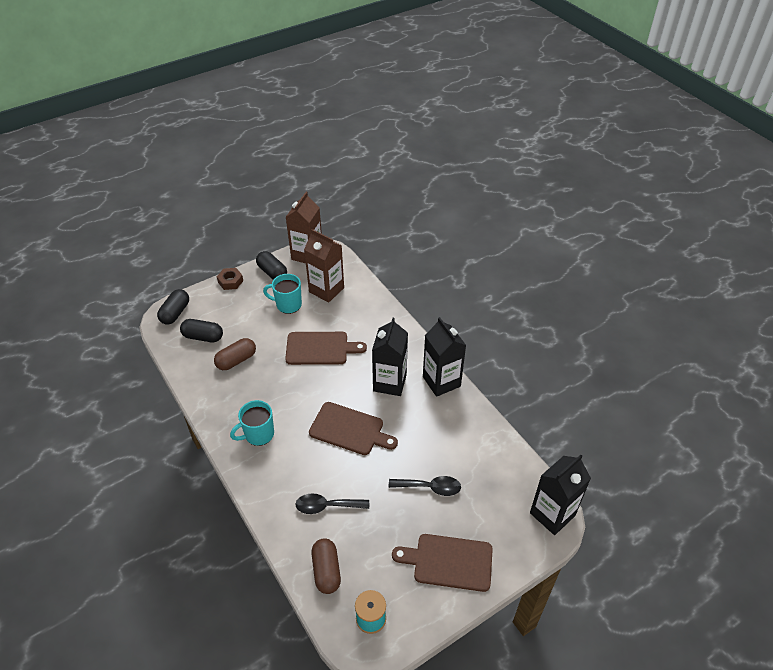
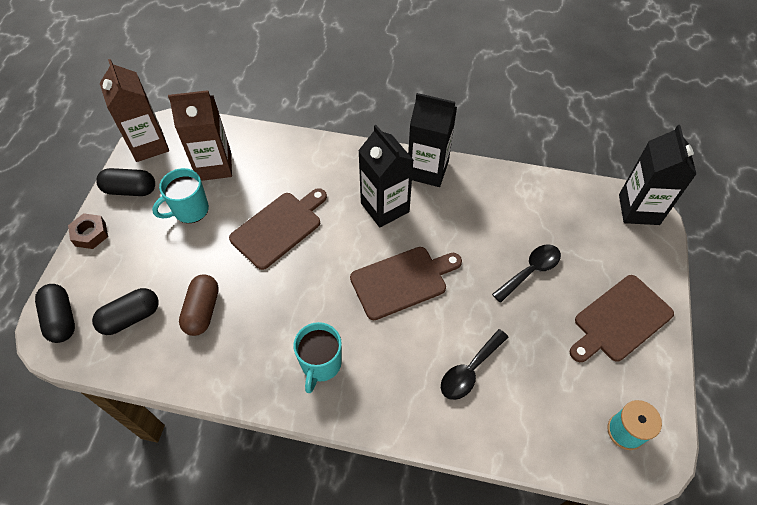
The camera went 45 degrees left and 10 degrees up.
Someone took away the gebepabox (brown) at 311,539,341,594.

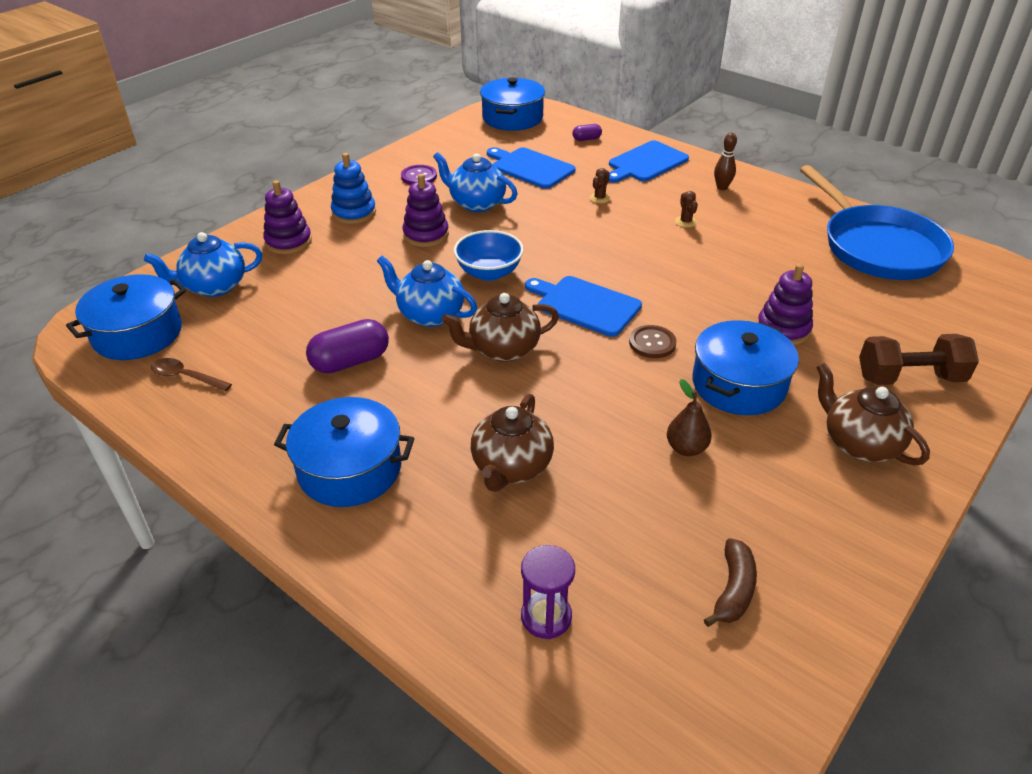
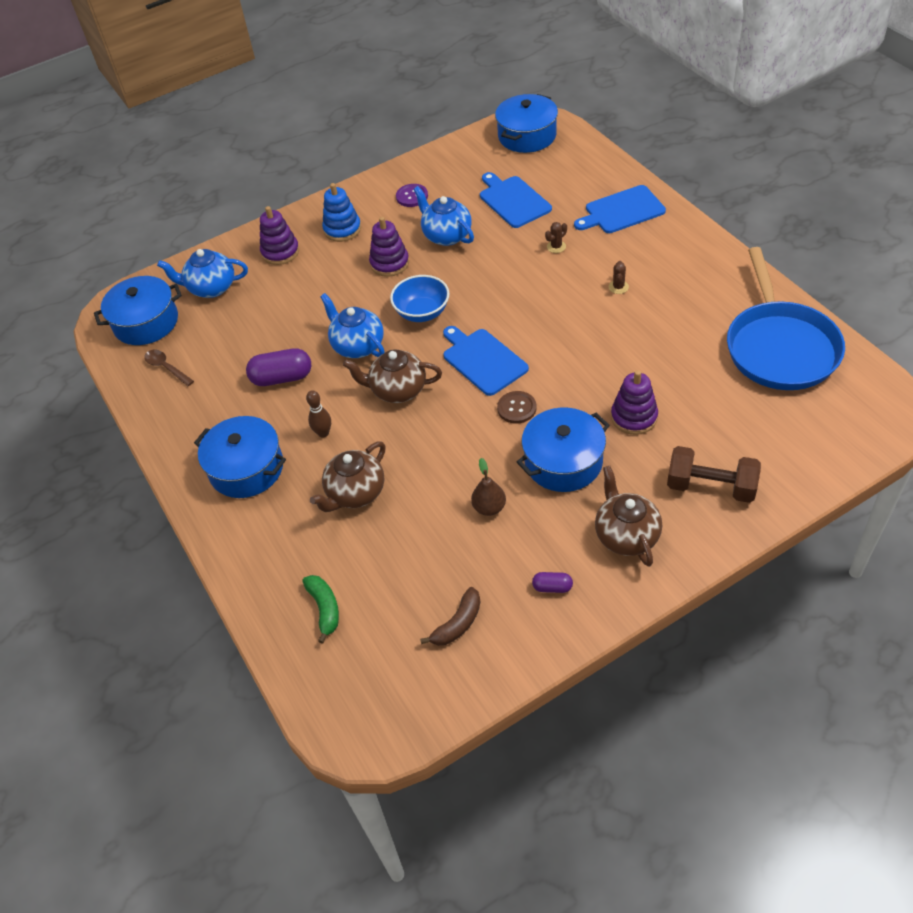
The camera went 25 degrees right and 10 degrees up.
Someone swapped the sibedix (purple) at 521,545,575,639 for the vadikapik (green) at 302,575,339,644.
Someone carried the gebepabox (purple) from 572,124,602,141 to 532,572,573,593.
Someone carried the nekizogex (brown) from 714,133,737,190 to 306,390,331,438.

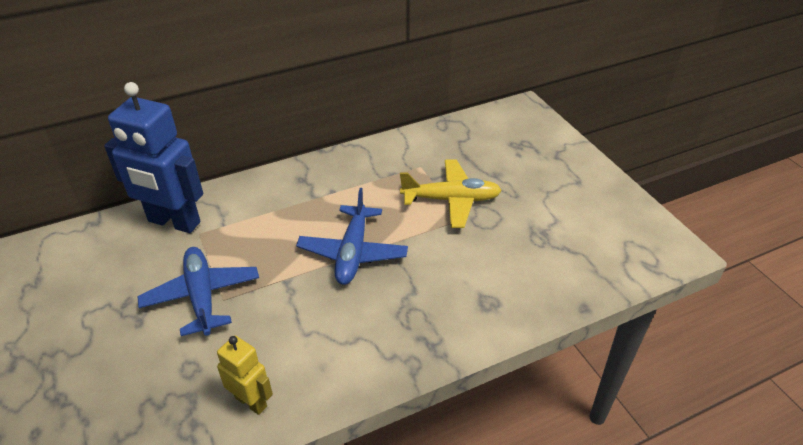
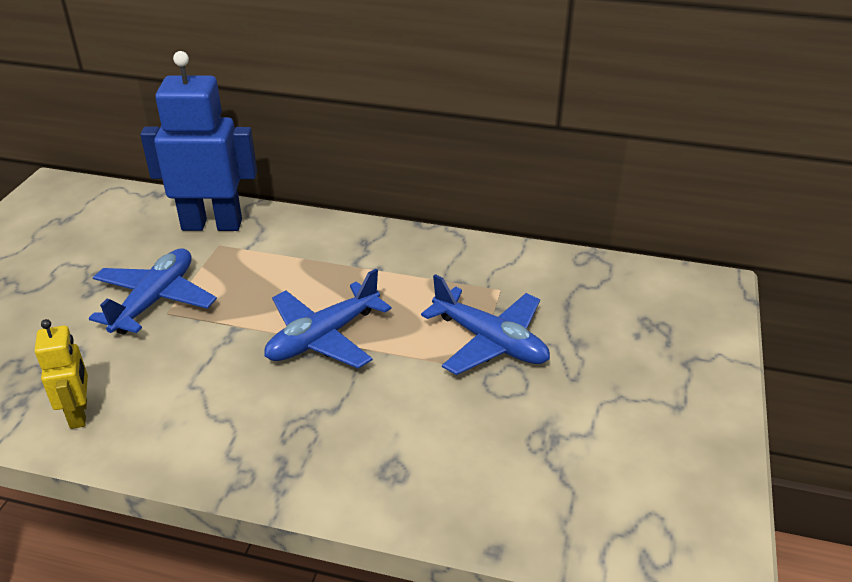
The camera went 40 degrees right and 5 degrees down.
Someone rotated the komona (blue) at 104,82,203,233 by 120 degrees clockwise.
Someone repainted the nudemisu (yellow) at 400,160,502,228, which became the nudemisu (blue) at 421,274,550,375.

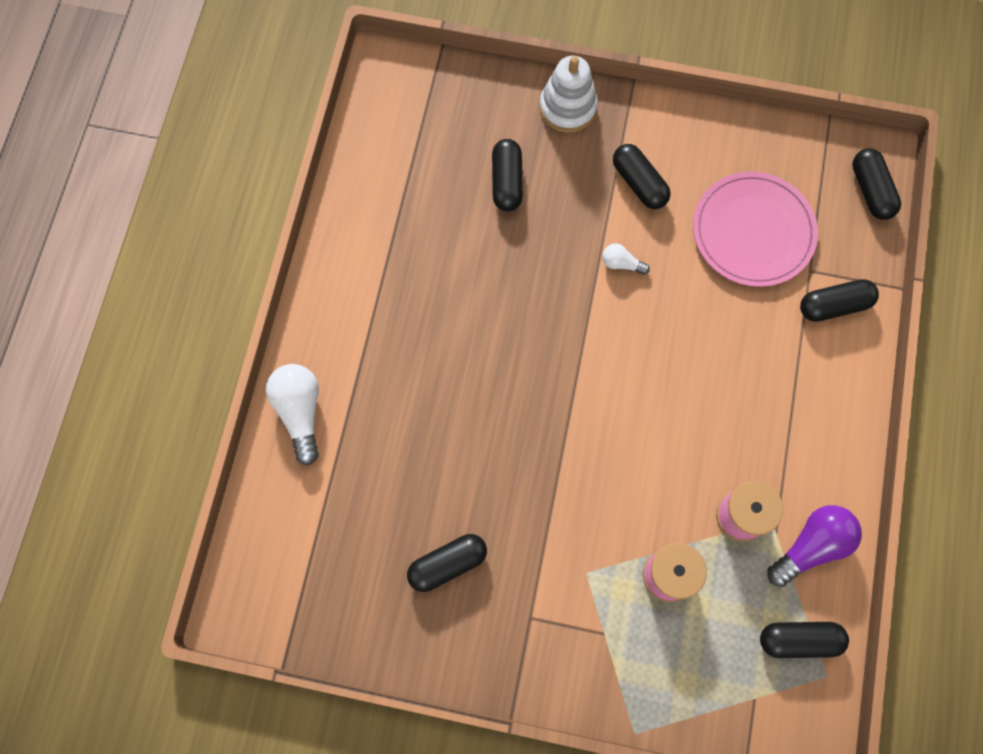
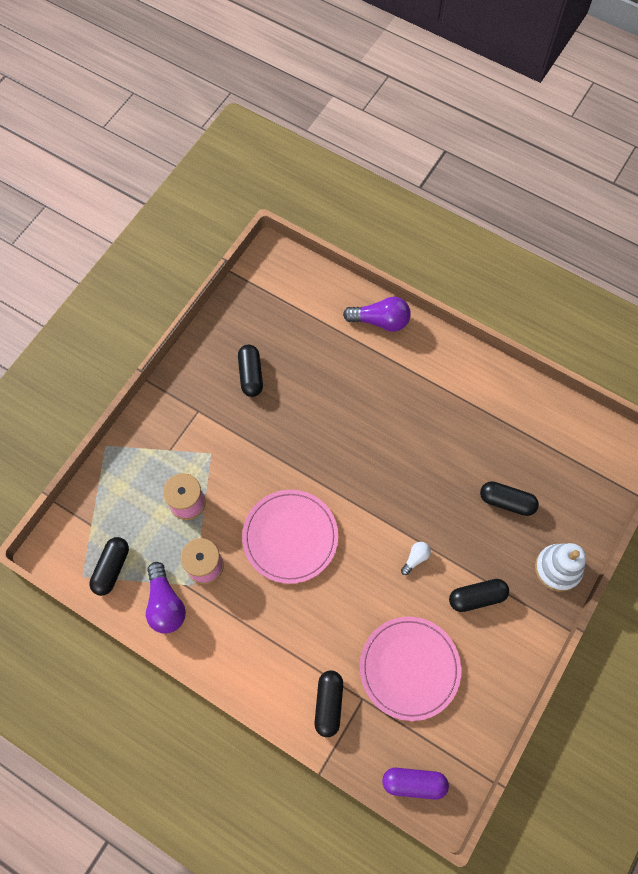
The camera went 110 degrees right and 5 degrees down.
Someone repainted the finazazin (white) at 266,364,319,465, which became the finazazin (purple) at 343,297,411,332.
Someone repainted the gebepabox (black) at 852,148,901,220, which became the gebepabox (purple) at 382,768,449,800.
Someone put down the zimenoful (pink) at 242,490,338,584.

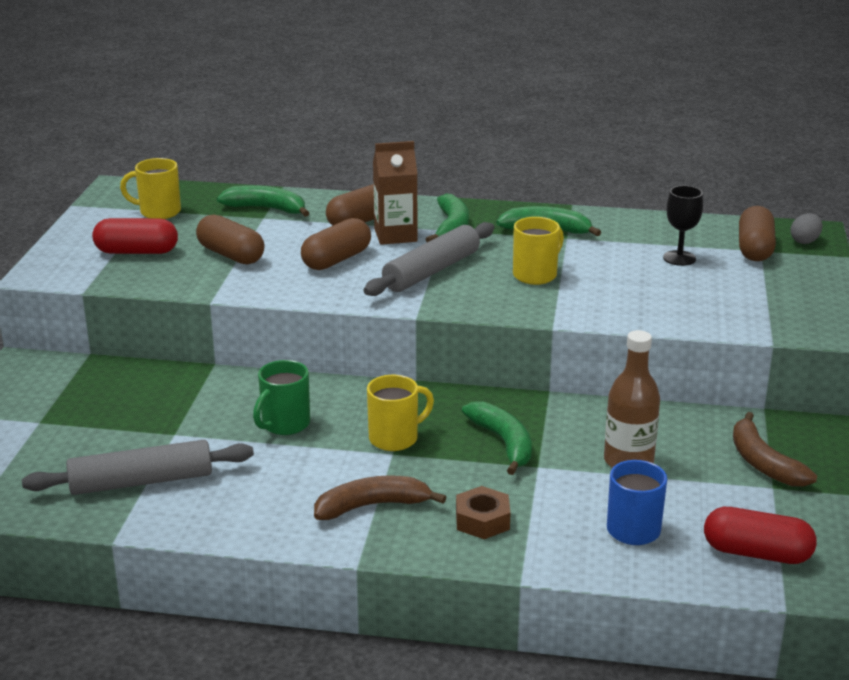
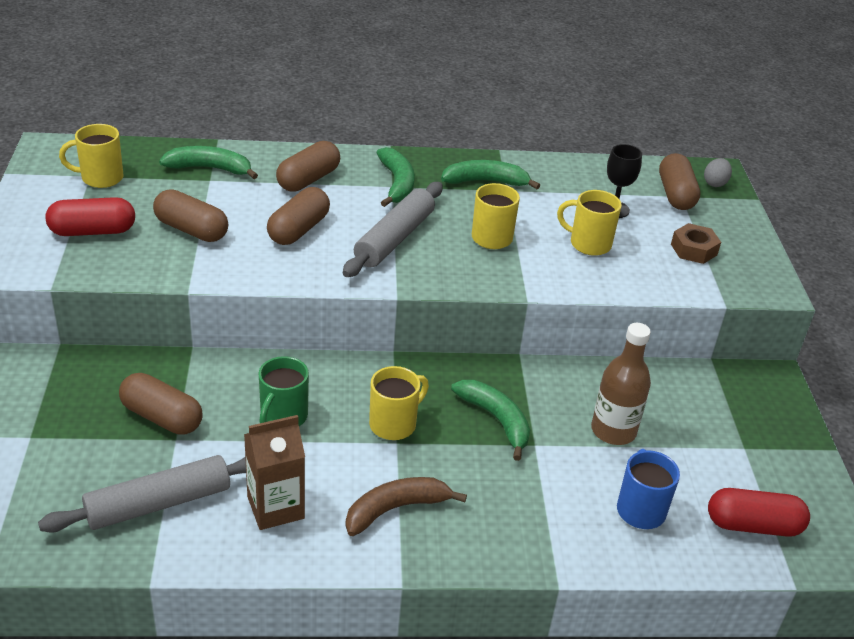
The camera went 15 degrees left and 10 degrees up.
Someone carried the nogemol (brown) from 373,141,417,245 to 244,415,305,530.
Someone carried the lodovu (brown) from 456,486,511,539 to 671,223,721,264.
Someone took away the vadikapik (brown) at 733,412,817,487.
Someone put down the gebepabox (brown) at 119,373,203,435.
Someone put down the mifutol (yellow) at 557,190,622,256.

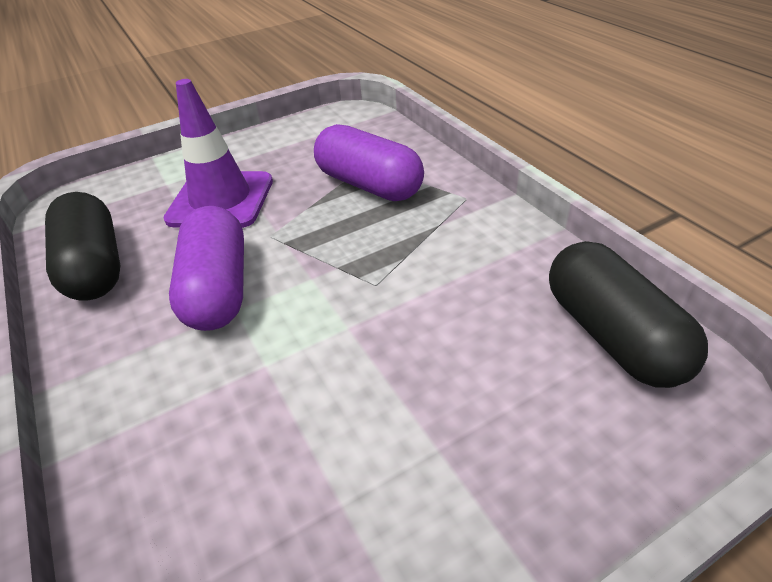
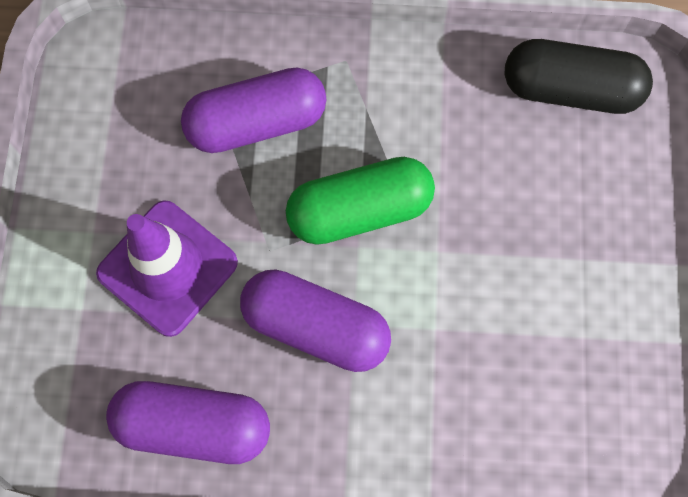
The camera went 60 degrees left and 30 degrees up.
Someone repainted the gebepabox (black) at 45,192,120,301, which became the gebepabox (purple) at 106,381,270,464.
Someone put down the gebepabox (green) at 286,157,435,245.

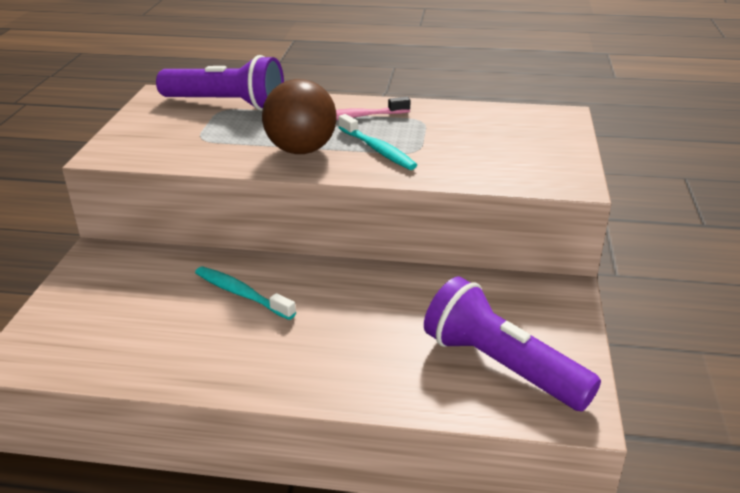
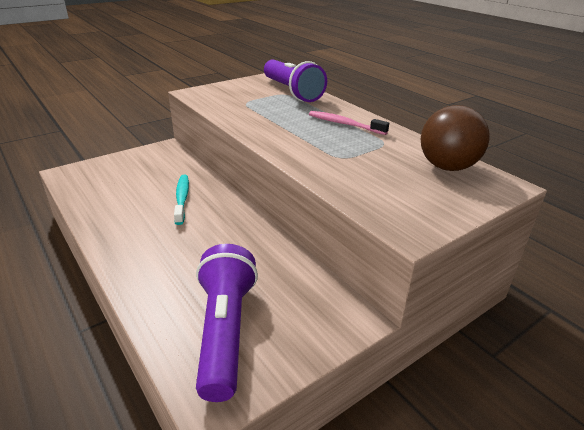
The camera went 45 degrees right and 0 degrees up.
Someone carried the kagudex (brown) from 262,79,336,154 to 421,105,490,171.
Someone took away the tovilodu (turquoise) at 338,114,417,170.

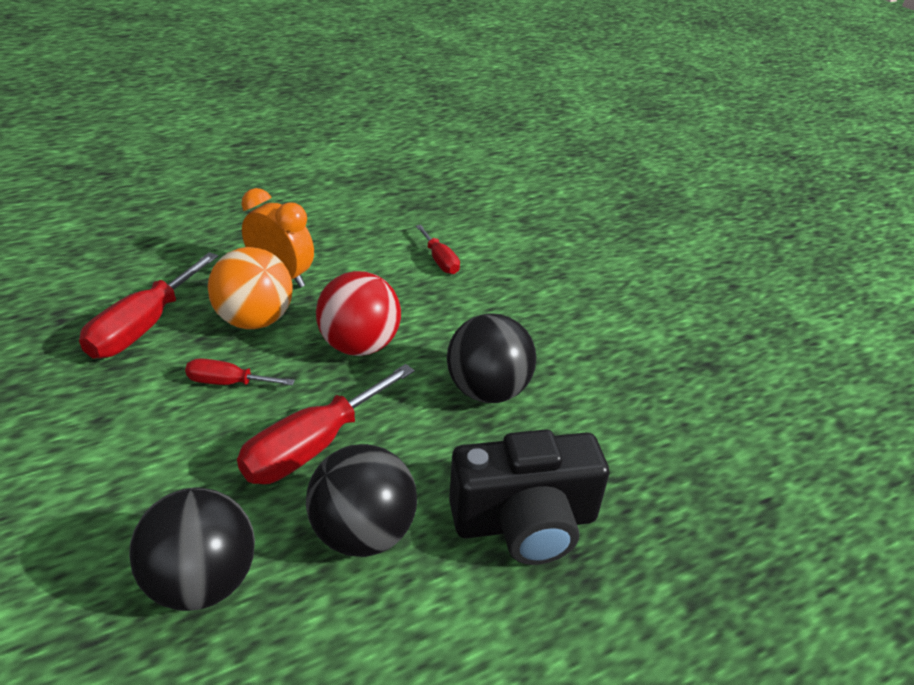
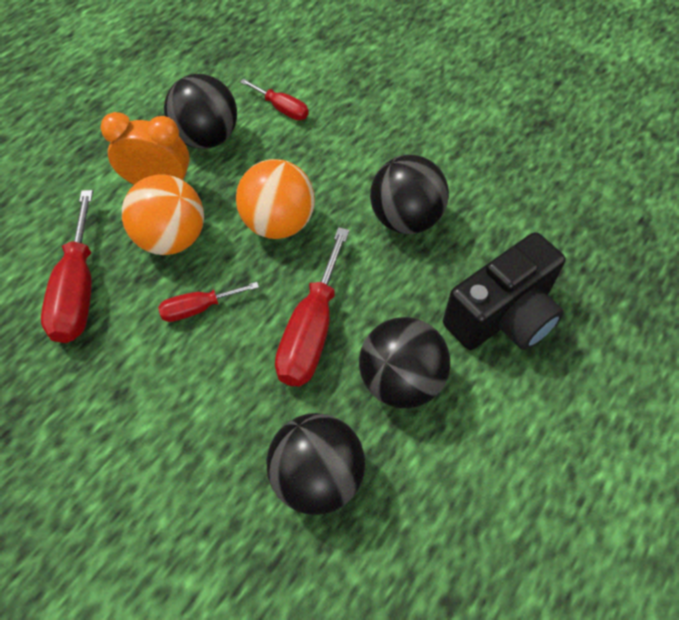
The camera went 25 degrees left and 20 degrees up.
Someone repainted the kagudex (red) at 316,271,401,356, which became the kagudex (orange) at 236,159,315,239.
Someone put down the kagudex (black) at 164,74,237,149.

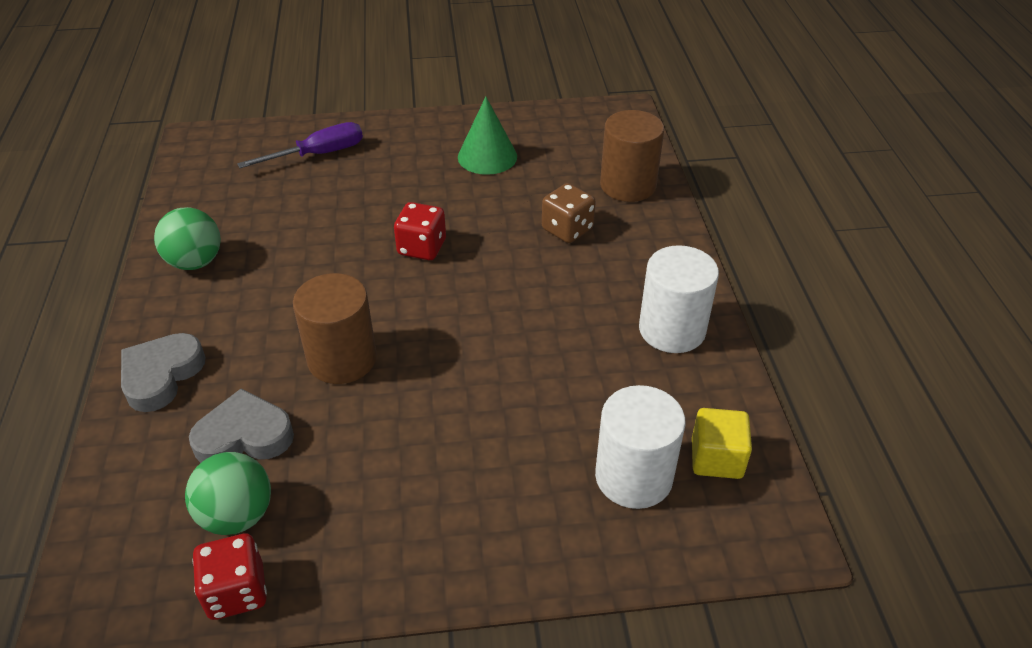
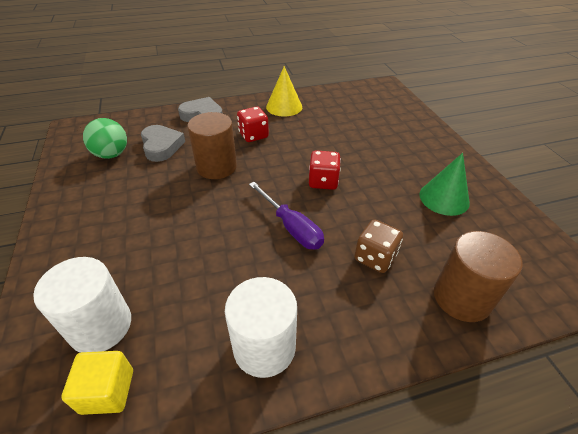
The camera went 80 degrees right and 0 degrees up.
Someone swapped the kagudex (green) at 154,207,221,270 for the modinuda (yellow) at 266,66,302,116.
Someone carried the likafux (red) from 193,534,267,620 to 237,106,269,142.
Someone carried the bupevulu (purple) from 237,122,363,168 to 249,182,324,249.

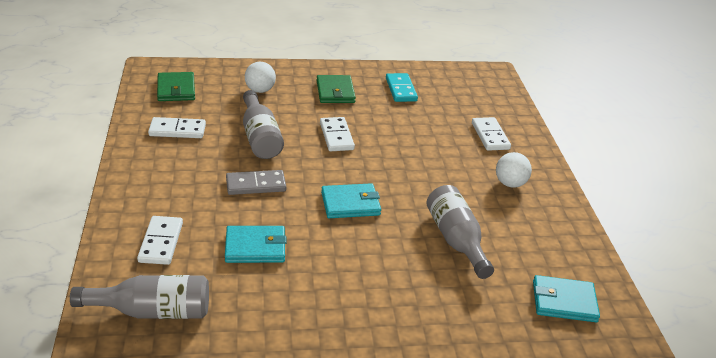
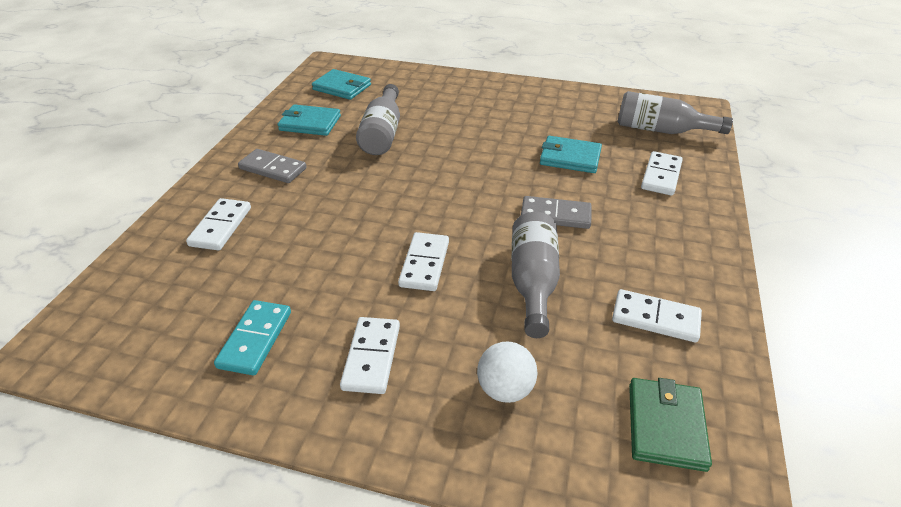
The camera went 155 degrees left and 5 degrees up.
Someone swapped the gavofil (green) at 317,75,356,103 for the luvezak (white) at 340,317,400,394.
Someone carried the gavofil (turquoise) from 321,183,381,218 to 278,104,341,136.
Someone swapped the kagudex (white) at 496,152,532,188 for the luvezak (grey) at 238,149,307,183.

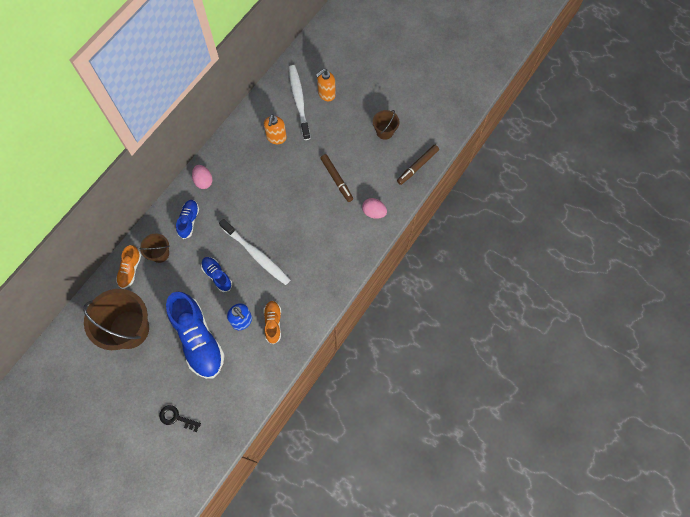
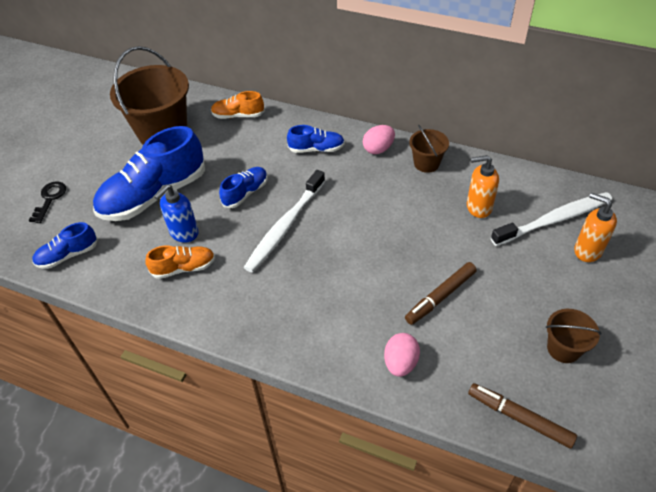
The camera went 80 degrees right and 20 degrees down.
Someone carried the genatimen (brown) from 139,234,170,263 to 409,125,449,173.
Someone put down the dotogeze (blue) at 32,222,98,269.

